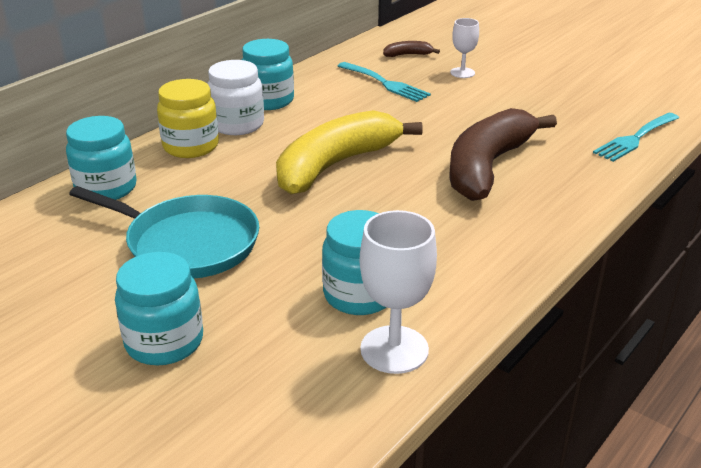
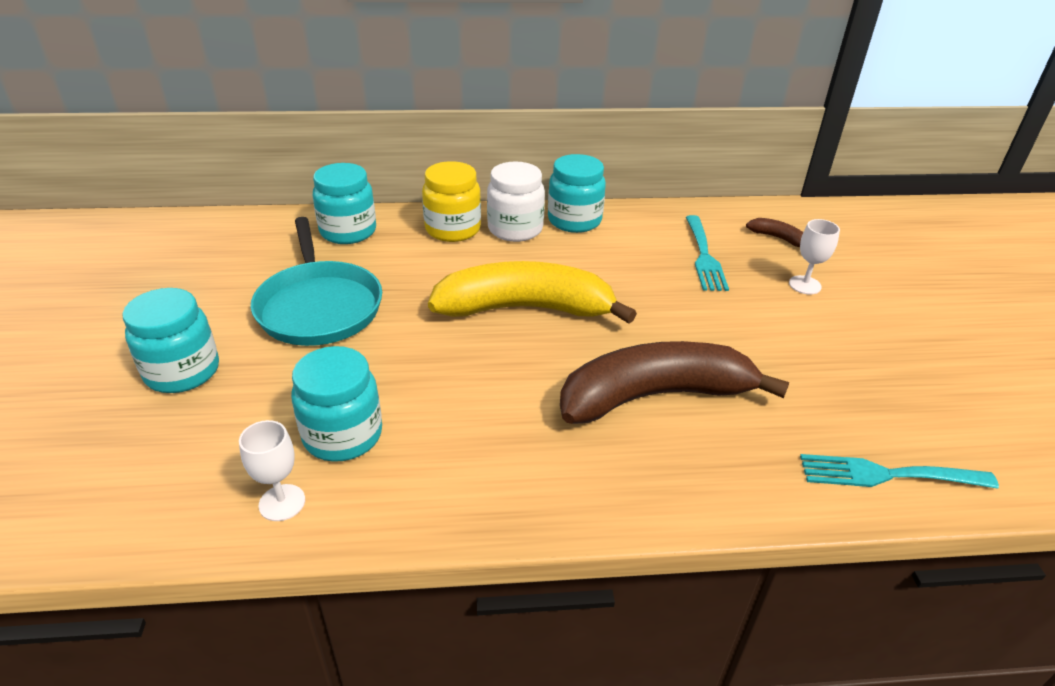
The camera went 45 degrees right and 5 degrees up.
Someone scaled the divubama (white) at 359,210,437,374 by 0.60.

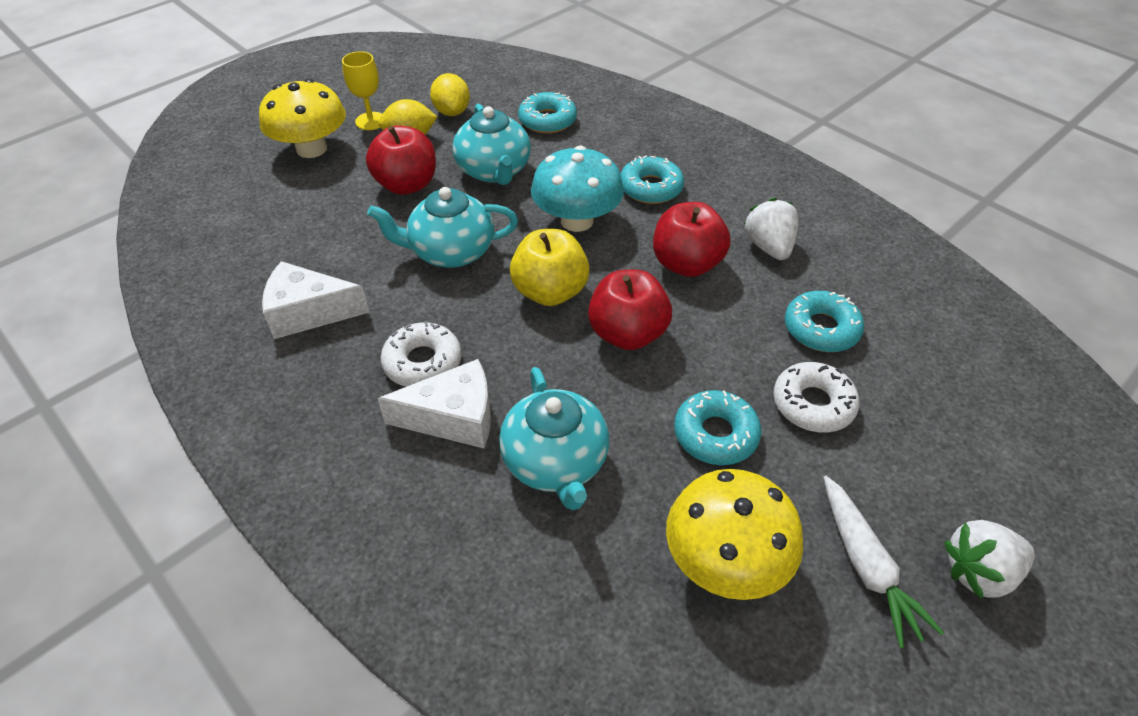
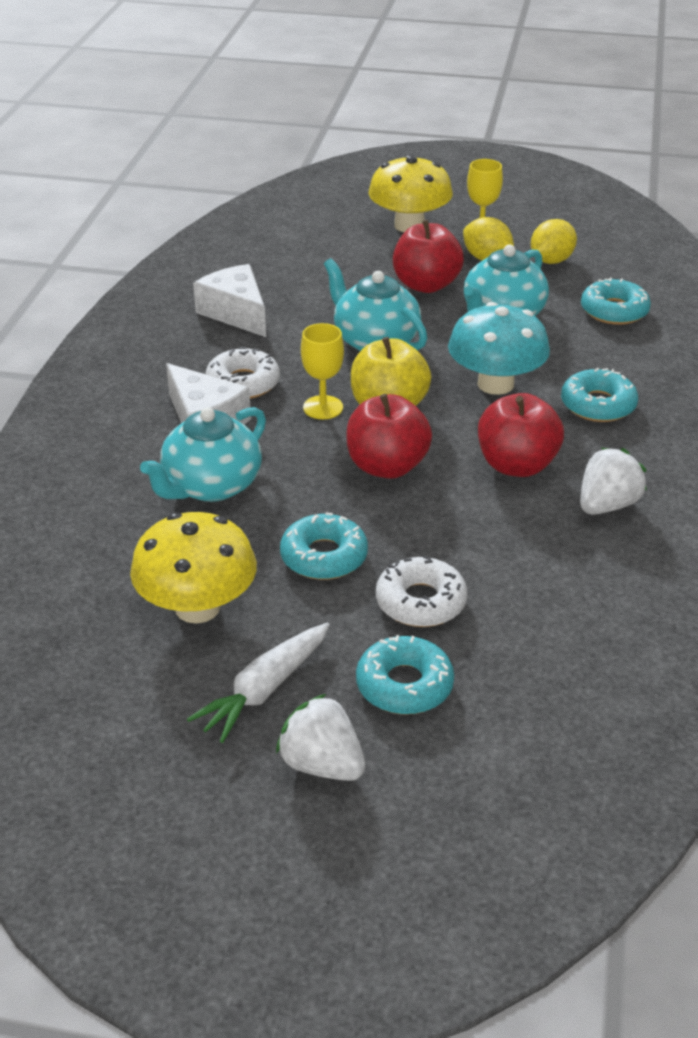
The camera went 55 degrees right and 10 degrees down.
Someone carried the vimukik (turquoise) from 785,291,864,352 to 356,635,454,715.
Someone put down the divubama (yellow) at 301,323,344,419.

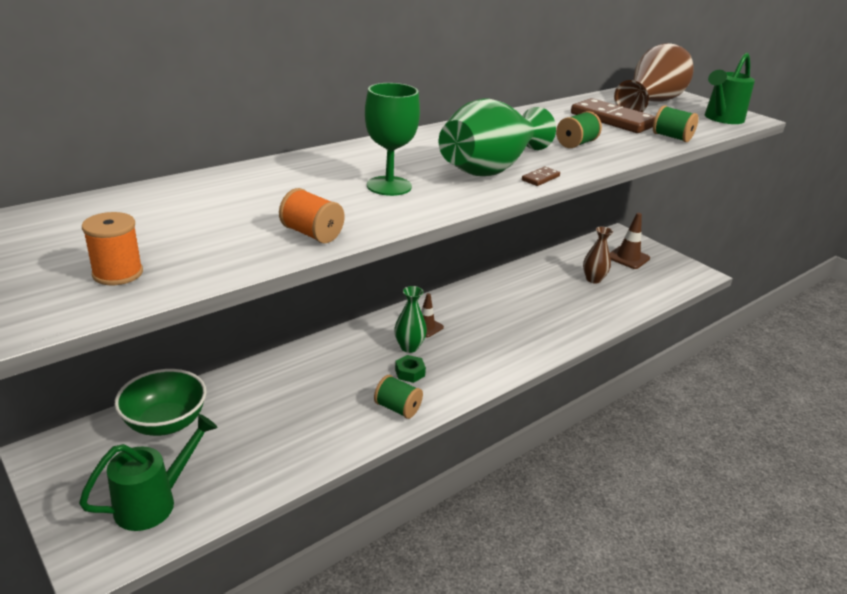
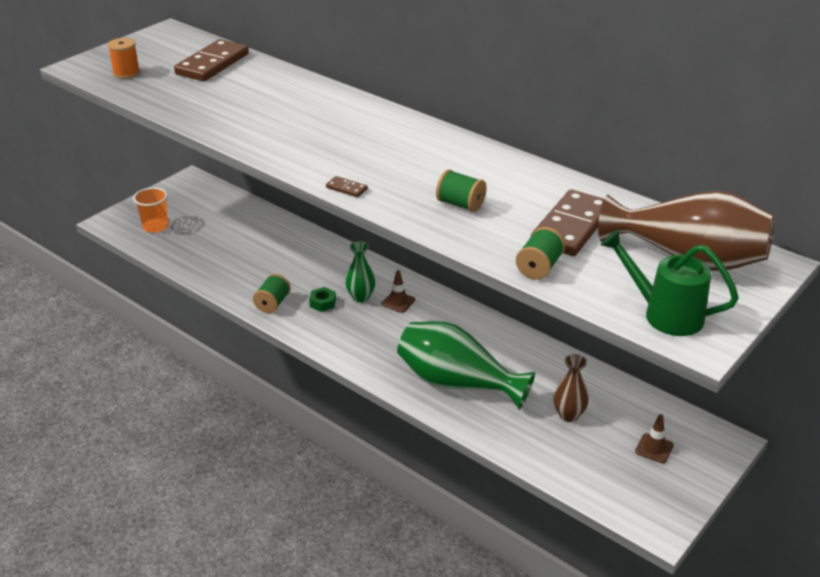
The camera went 80 degrees right and 5 degrees up.
Someone swapped the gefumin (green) at 79,414,217,531 for the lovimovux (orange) at 133,187,169,233.
Someone took away the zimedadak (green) at 114,369,207,436.
Someone took away the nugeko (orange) at 279,188,345,243.
Someone took away the divubama (green) at 365,83,420,196.
Someone carried the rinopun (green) from 439,98,556,176 to 397,321,535,410.
Someone scaled the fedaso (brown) at 610,213,650,269 by 0.66.
Someone put down the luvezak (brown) at 174,39,249,81.

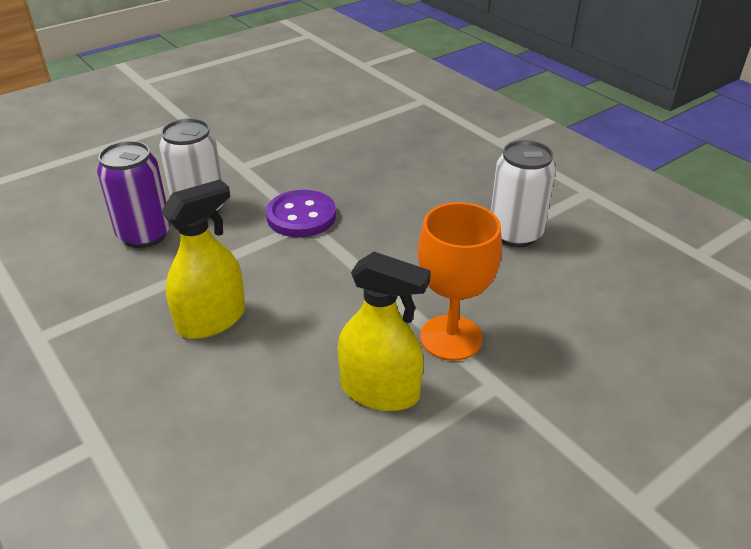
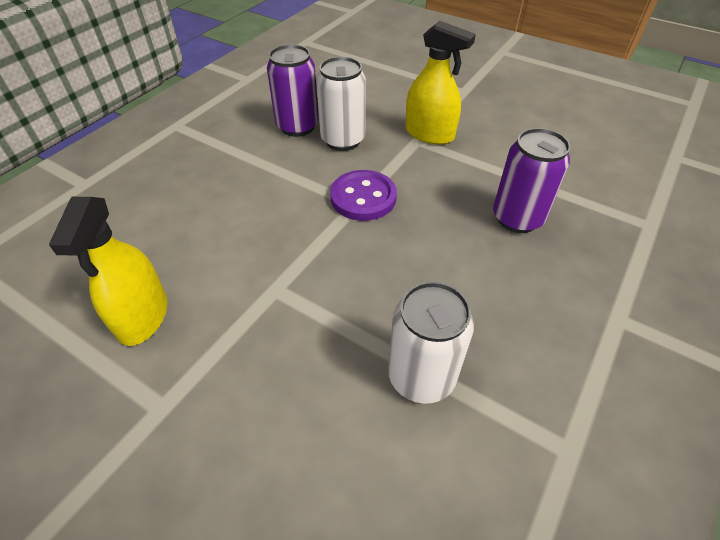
The camera went 70 degrees right and 10 degrees up.
Someone carried the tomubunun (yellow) from 161,179,245,339 to 406,21,476,145.
Someone took away the divubama (orange) at 418,202,502,361.
Someone put down the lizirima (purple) at 493,128,570,233.

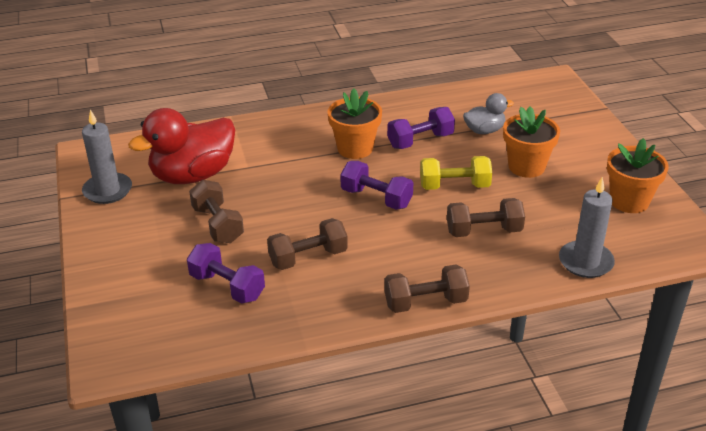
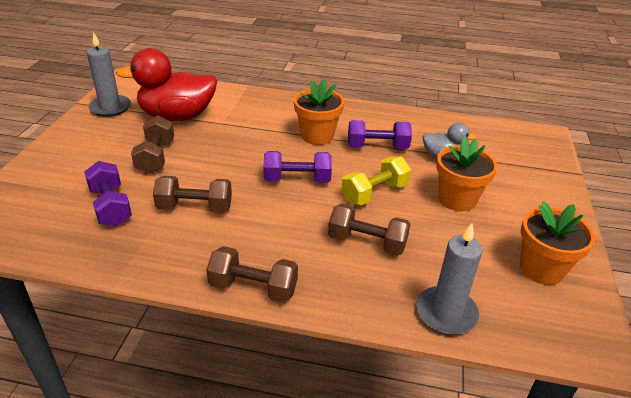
The camera went 25 degrees right and 0 degrees up.
Someone rotated the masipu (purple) at 340,161,413,210 by 60 degrees counterclockwise.
Someone rotated the masipu (yellow) at 420,156,492,190 by 60 degrees counterclockwise.

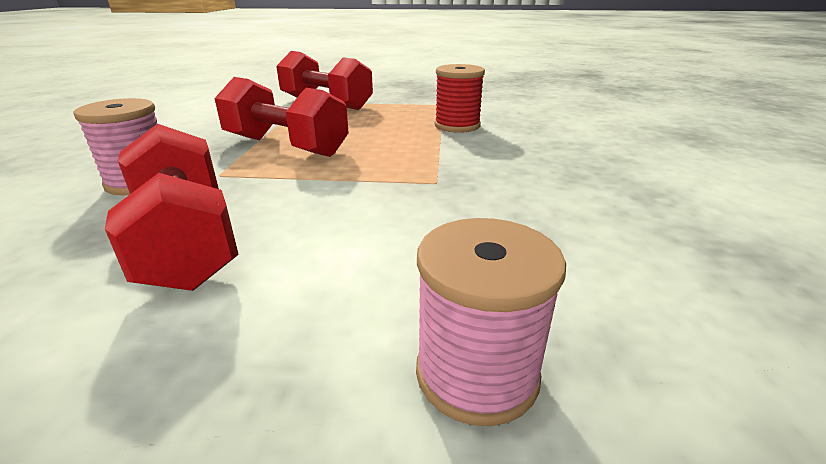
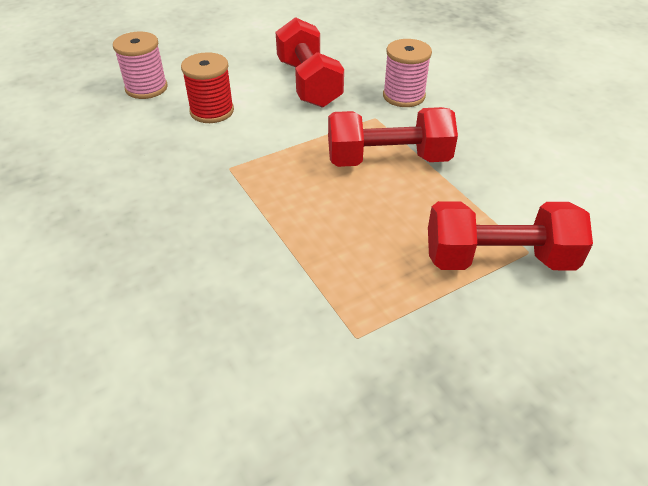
The camera went 145 degrees right and 15 degrees up.
Someone rotated the masipu (red) at 105,124,239,291 by 45 degrees clockwise.
Someone carried the nugeko (red) from 434,64,485,133 to 181,52,234,123.

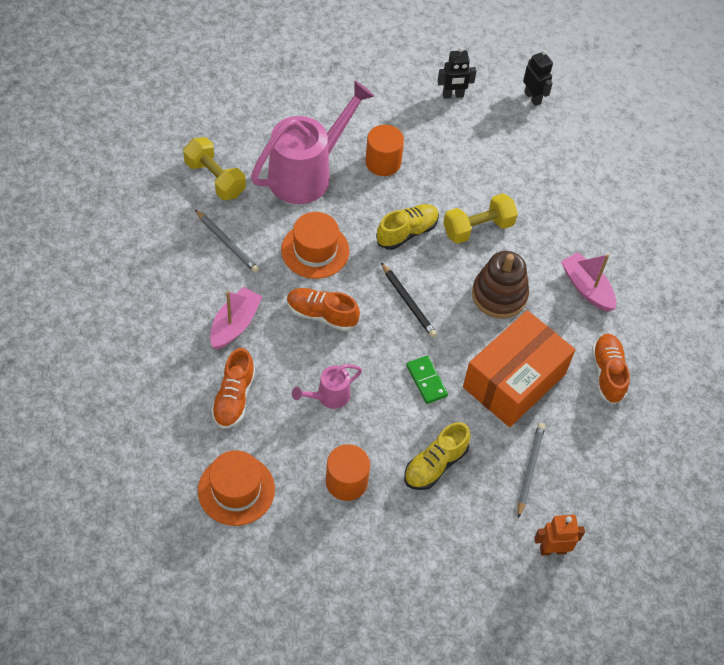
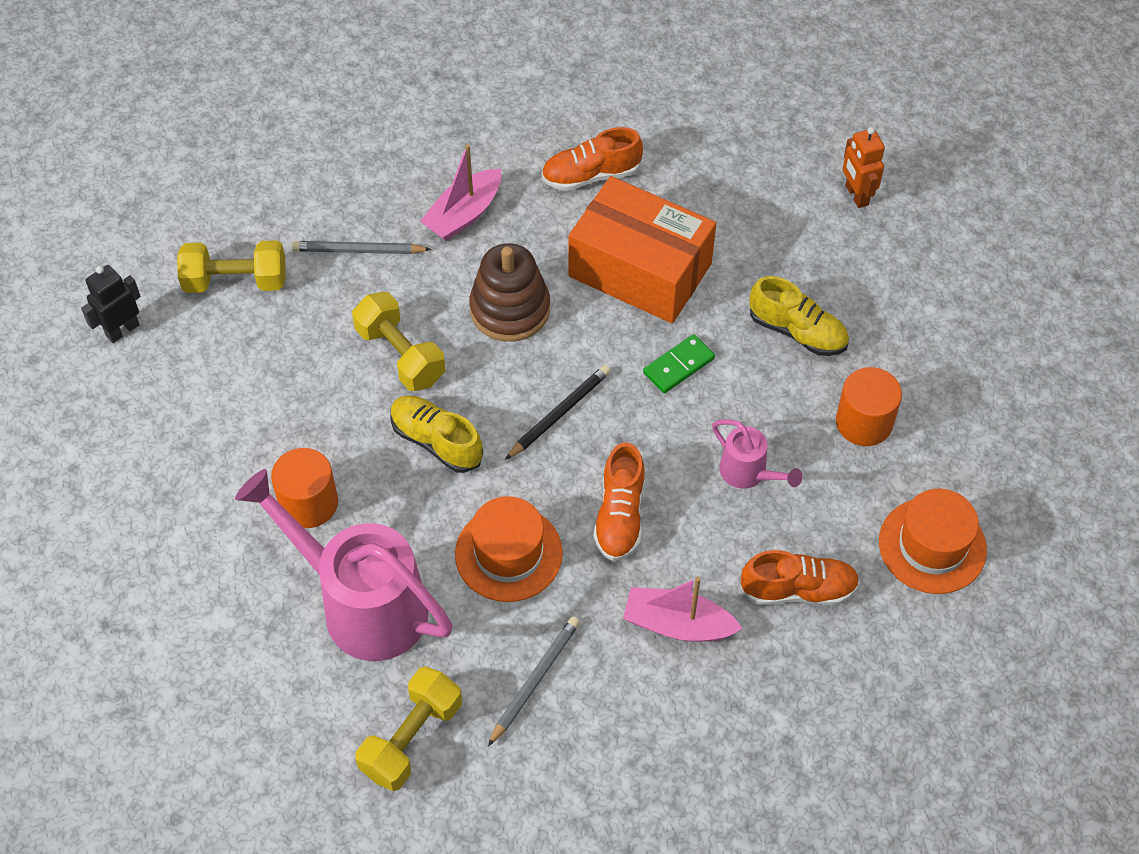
The camera went 100 degrees left and 0 degrees up.
Someone took away the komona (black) at 437,47,477,99.
Someone carried the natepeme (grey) from 518,423,545,518 to 291,241,432,254.
Someone put down the masipu (yellow) at 177,240,286,293.

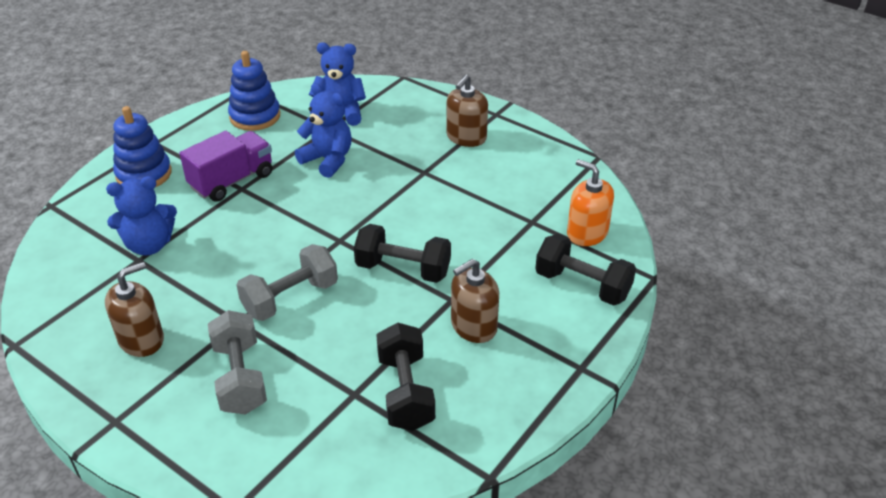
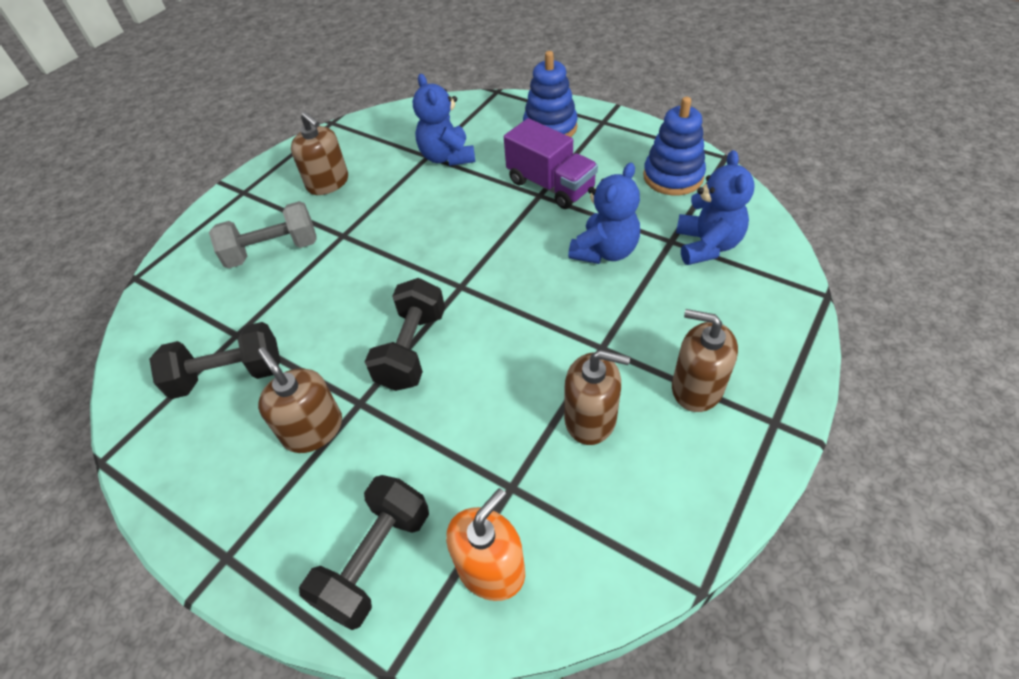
The camera went 90 degrees right and 10 degrees up.
Someone took away the masipu (grey) at 237,244,338,321.
Someone put down the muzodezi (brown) at 564,350,630,445.

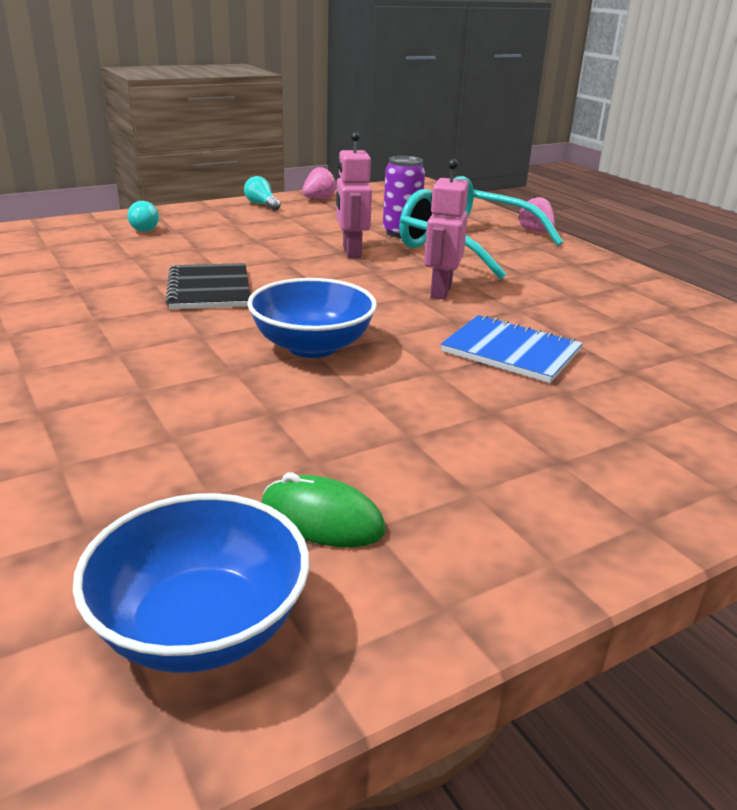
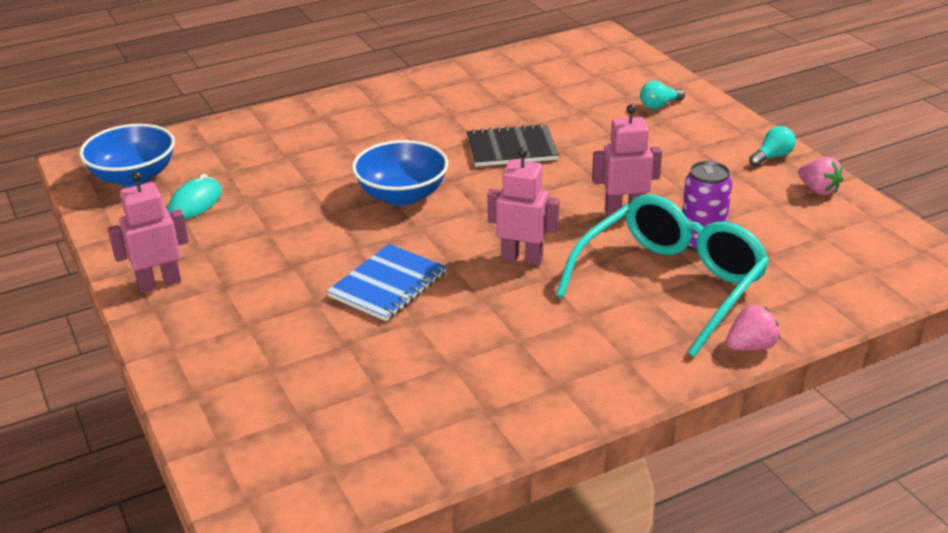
The camera went 95 degrees right and 5 degrees up.
Someone repainted the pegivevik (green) at 261,472,386,547, which became the pegivevik (turquoise) at 168,174,222,219.
Someone put down the komona (pink) at 108,172,189,293.

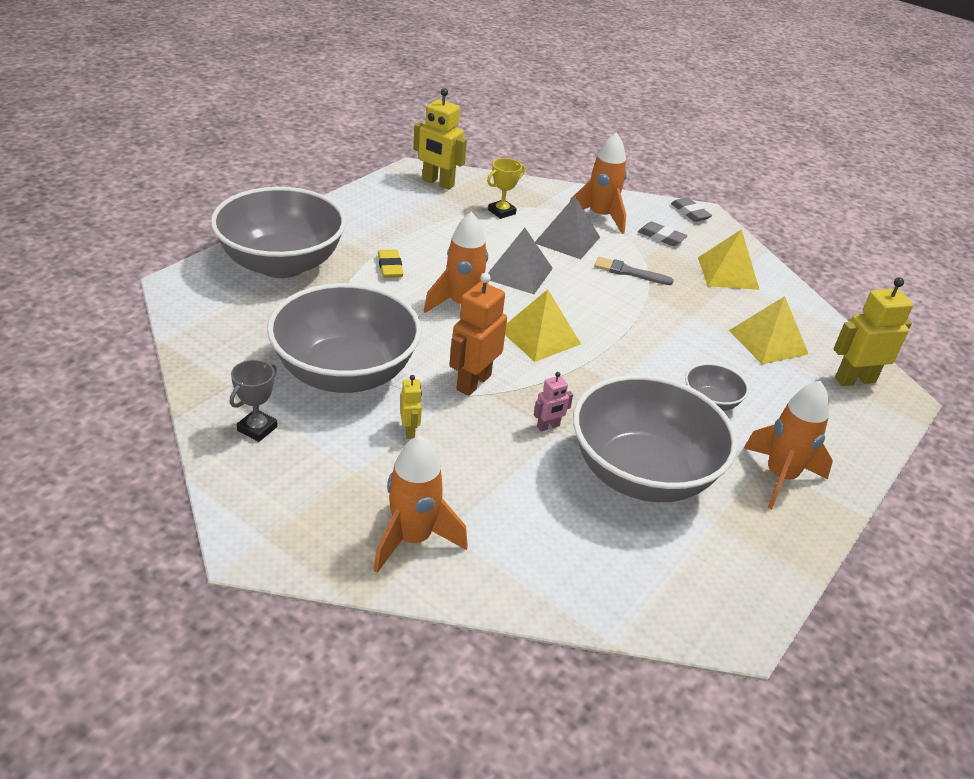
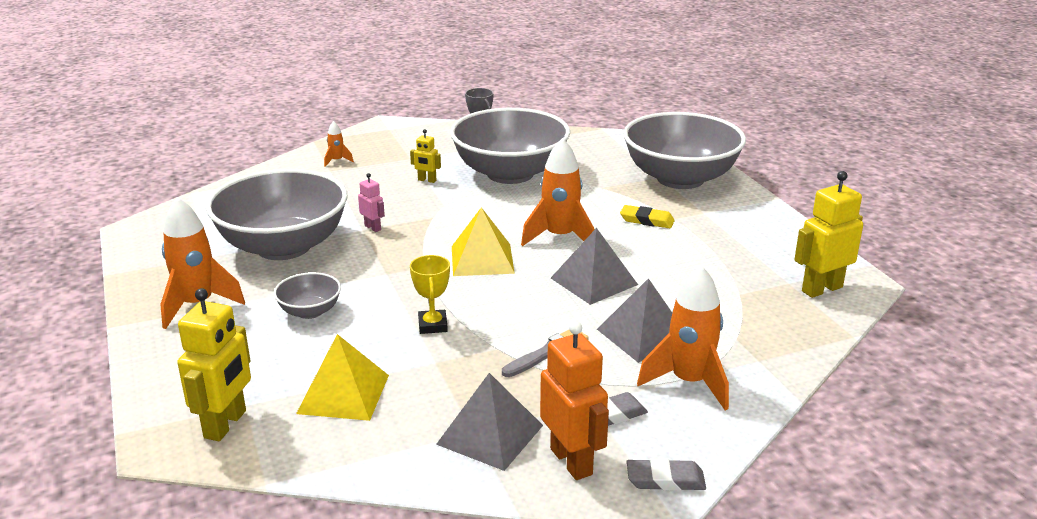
The camera went 125 degrees right and 10 degrees down.
Someone scaled the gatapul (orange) at 373,435,468,573 by 0.46.
Someone carried the komona (orange) from 449,273,507,396 to 540,321,609,480.
Someone carried the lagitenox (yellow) from 487,158,525,219 to 410,255,450,334.
Someone rotated the komona (pink) at 534,372,573,432 by 135 degrees clockwise.
Someone repainted the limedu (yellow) at 698,229,760,290, which became the limedu (grey) at 436,373,543,471.

